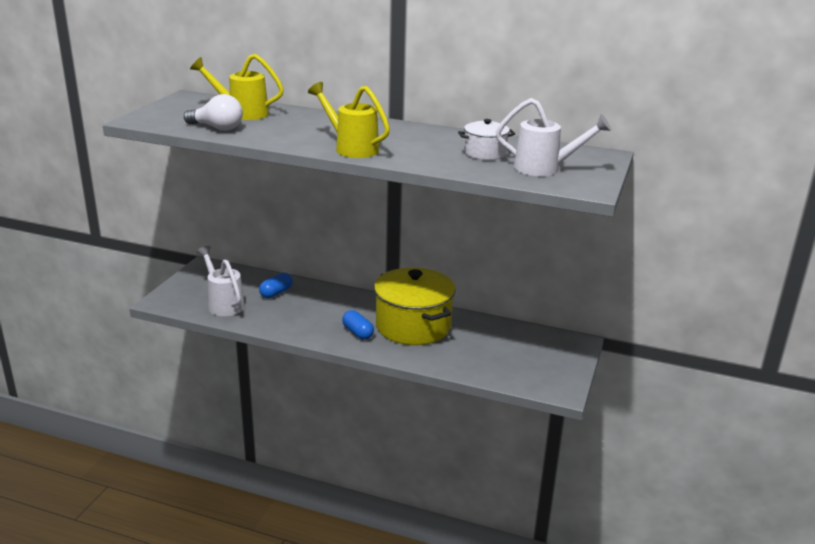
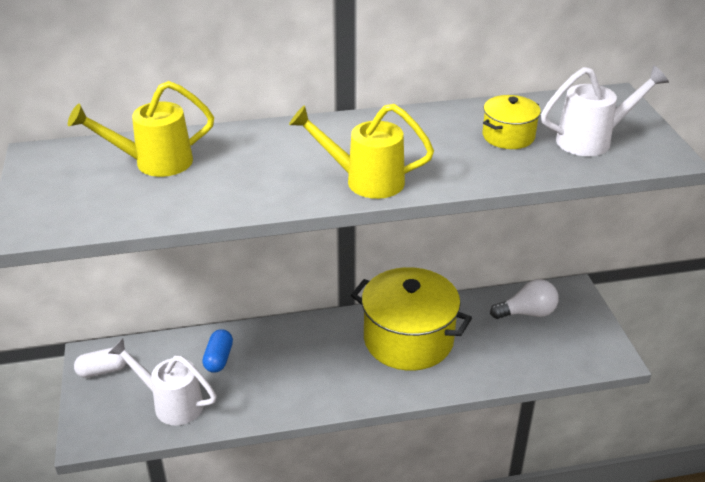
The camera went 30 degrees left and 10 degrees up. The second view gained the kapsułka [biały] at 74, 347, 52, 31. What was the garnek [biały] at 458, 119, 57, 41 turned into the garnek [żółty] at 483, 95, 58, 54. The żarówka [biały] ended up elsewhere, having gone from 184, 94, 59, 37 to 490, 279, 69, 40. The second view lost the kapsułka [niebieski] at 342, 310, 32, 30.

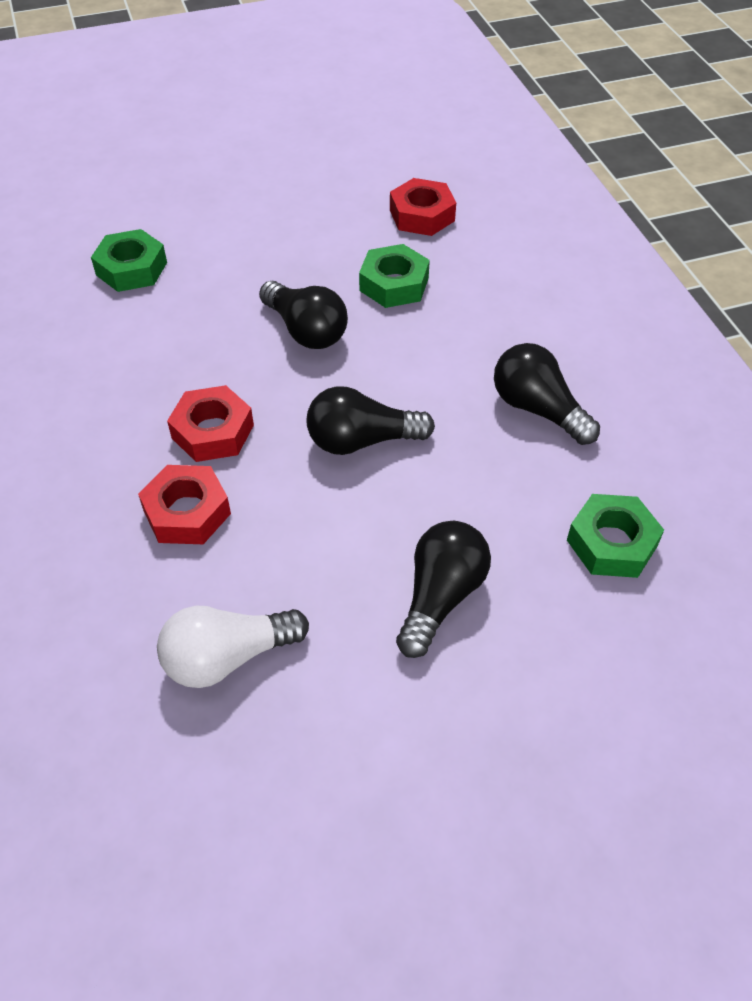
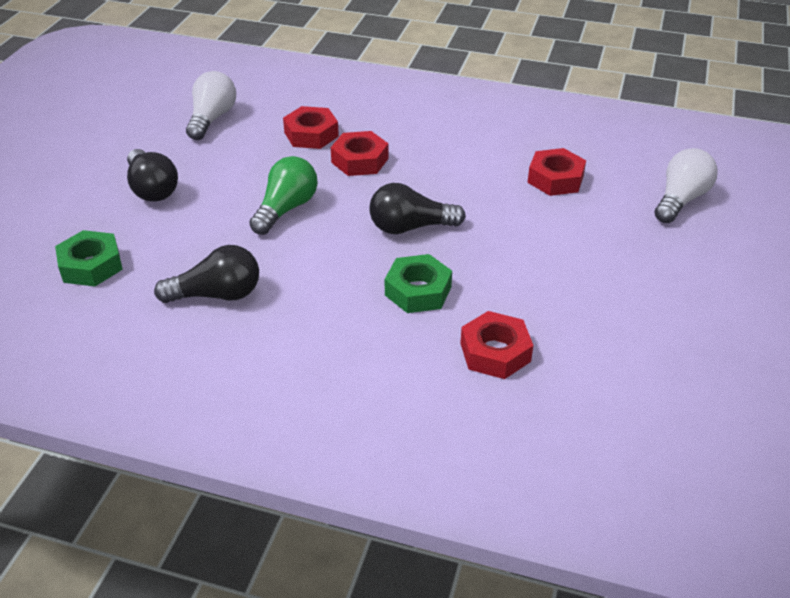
The camera went 125 degrees right and 10 degrees down. What was the żarówka [czarny] at 307, 386, 128, 69 turned into the żarówka [zielony] at 249, 156, 69, 79. What was the nakrętka [zielony] at 91, 229, 76, 63 turned into the nakrętka [czerwony] at 527, 148, 59, 48. The second view gained the żarówka [biały] at 655, 148, 63, 75.

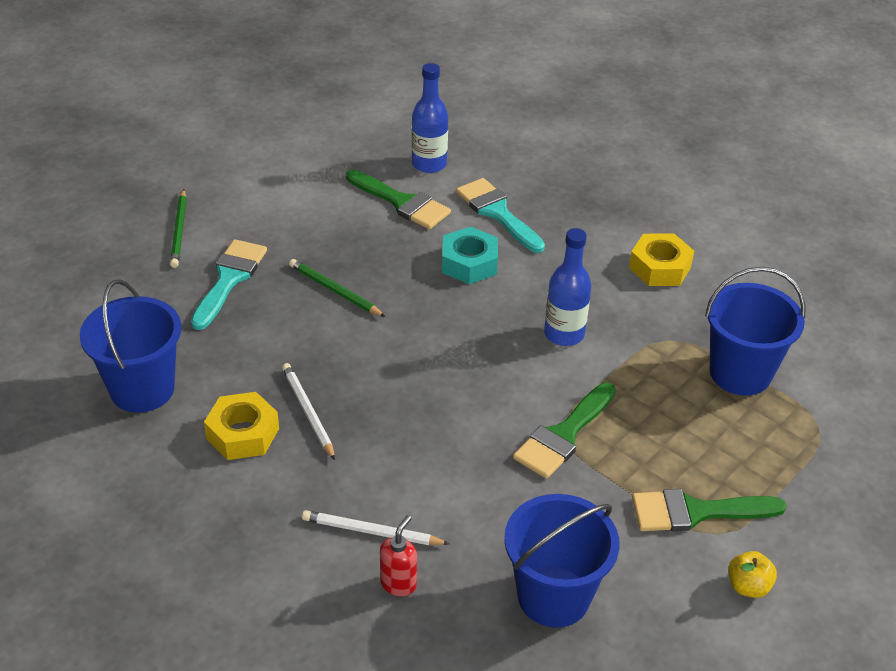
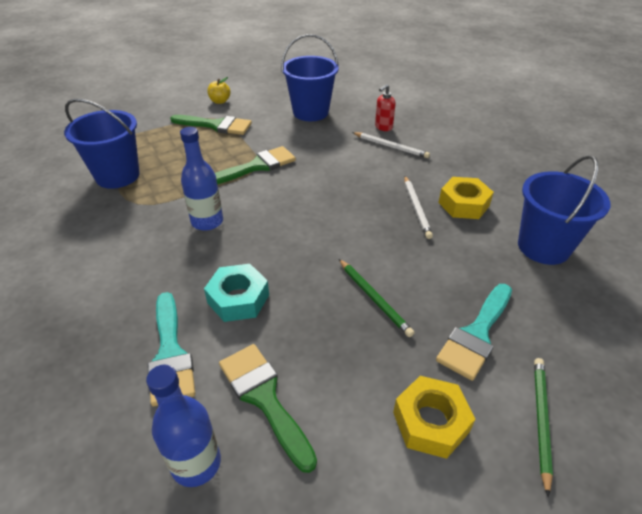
The camera went 160 degrees left and 0 degrees up. The nakrętka [żółty] ended up elsewhere, having gone from 629, 233, 65, 53 to 393, 376, 82, 83.

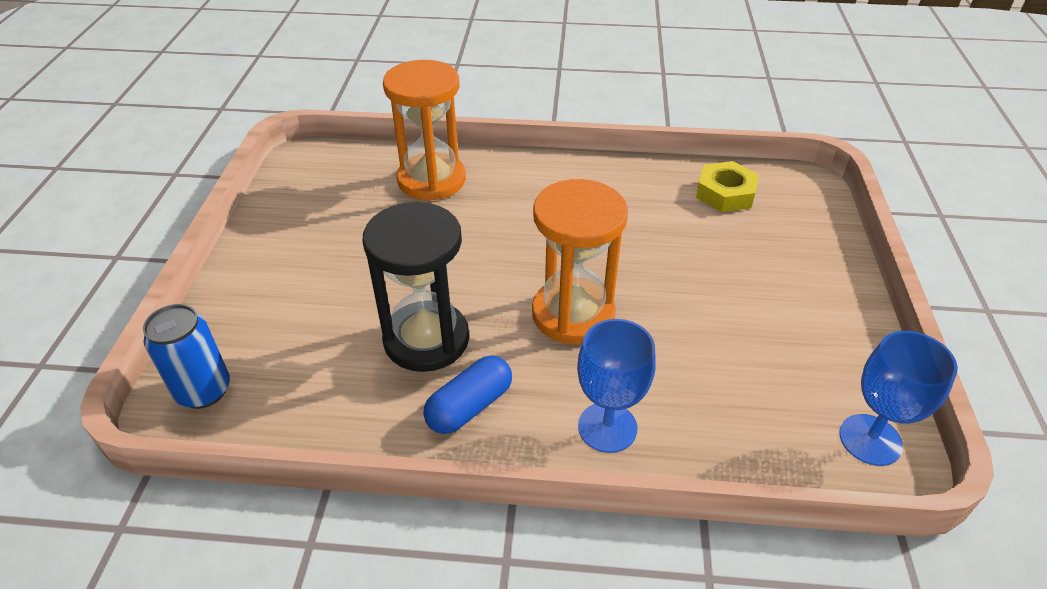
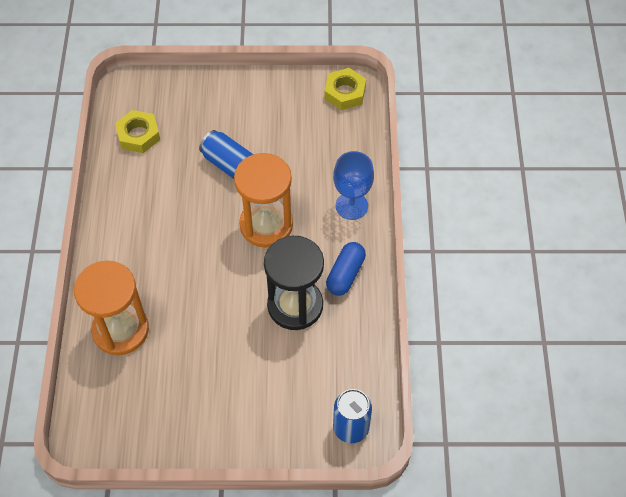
The camera went 95 degrees left and 15 degrees up. The second view gained the puszka [niebieski] at 199, 130, 55, 49. Where the kielich [niebieski] stood at 839, 331, 119, 135, the nakrętka [żółty] came to stand at 324, 68, 42, 42. The kapsułka [niebieski] at 423, 356, 89, 78 ended up facing another way, 75 degrees clockwise from before.

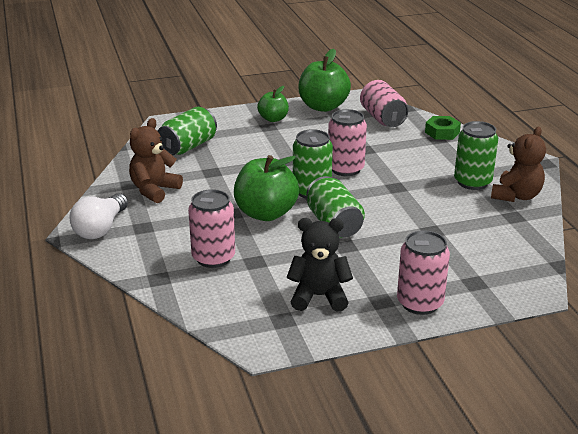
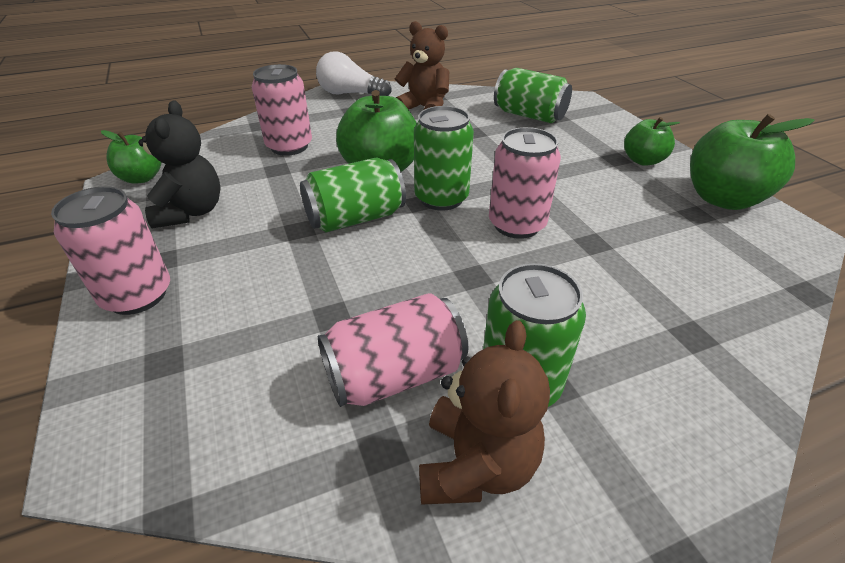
The camera went 85 degrees right and 10 degrees up. The second view gained the jabłko [zielony] at 101, 130, 61, 53. The puszka [różowy] ended up elsewhere, having gone from 360, 80, 48, 47 to 318, 293, 151, 114. The miś [brązowy] at 491, 127, 55, 75 ended up facing another way, 105 degrees counterclockwise from before. The second view lost the nakrętka [zielony] at 425, 116, 36, 24.

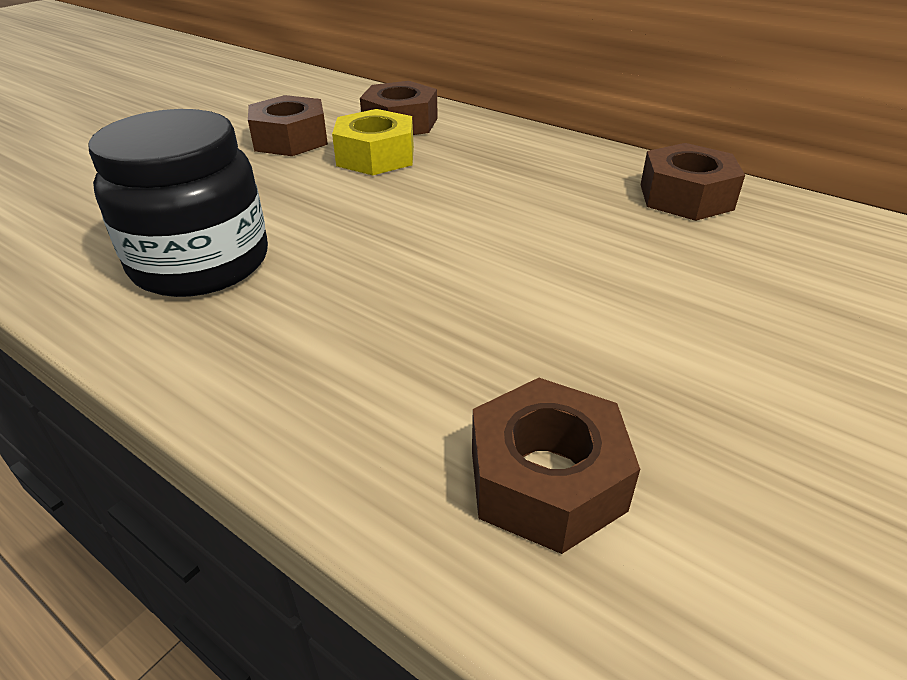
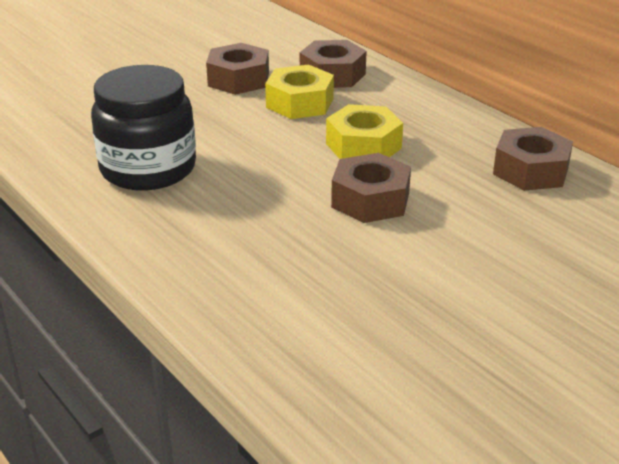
The camera went 15 degrees right and 5 degrees down. The second view gained the nakrętka [żółty] at 326, 104, 77, 55. The nakrętka [brązowy] ended up elsewhere, having gone from 472, 378, 168, 176 to 331, 153, 80, 70.

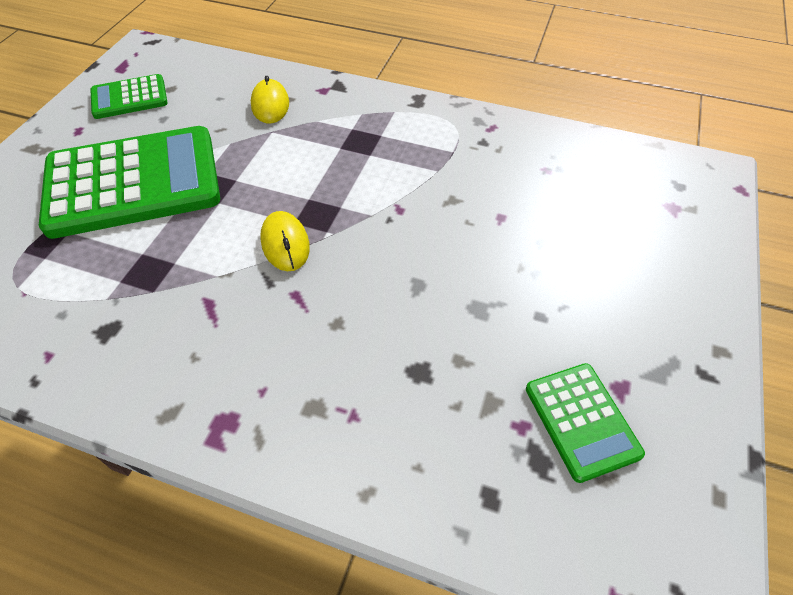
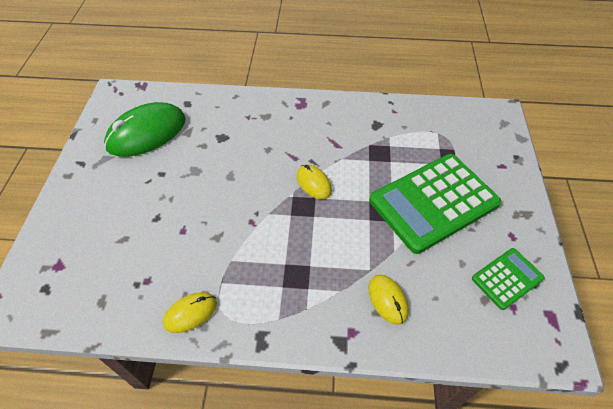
The camera went 165 degrees right and 0 degrees up. Where the kalkulator [zielony] stood at 526, 363, 119, 120, the myszka [zielony] came to stand at 104, 102, 82, 55. The second view gained the myszka [żółty] at 163, 292, 54, 41.

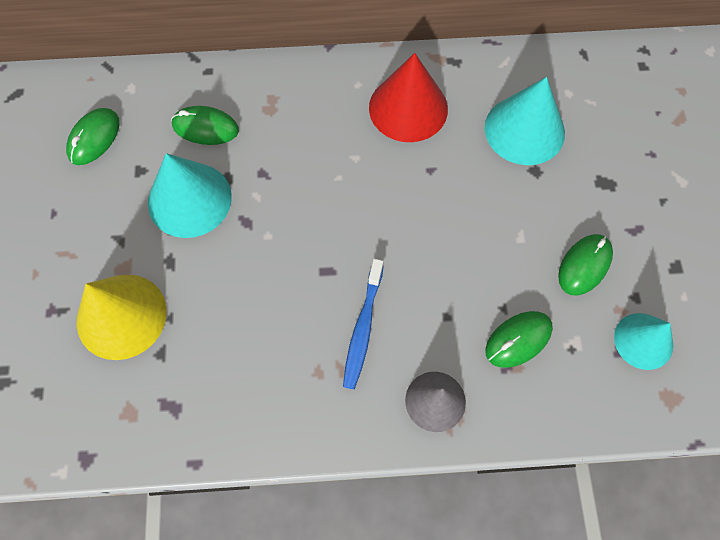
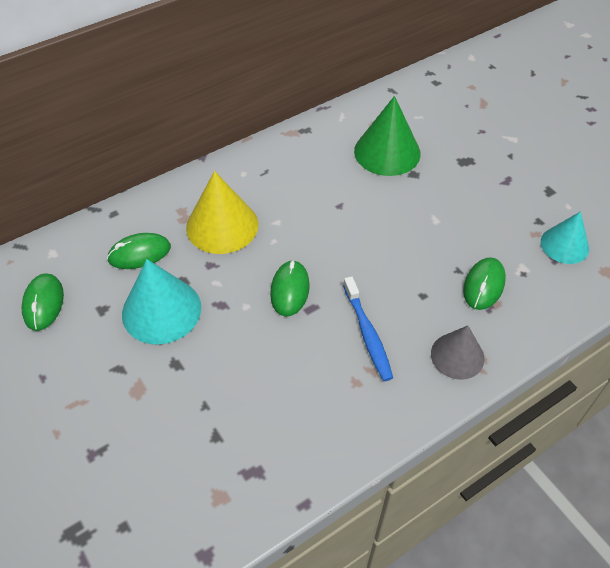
The camera went 30 degrees left and 15 degrees down. The stożek [żółty] ended up elsewhere, having gone from 77, 274, 90, 86 to 186, 171, 73, 83. The myszka [zielony] ended up elsewhere, having gone from 558, 234, 55, 61 to 270, 260, 40, 56. What was the stożek [turkusowy] at 485, 77, 80, 88 turned into the stożek [zielony] at 354, 96, 67, 80. The second view lost the stożek [czerwony] at 369, 53, 79, 89.

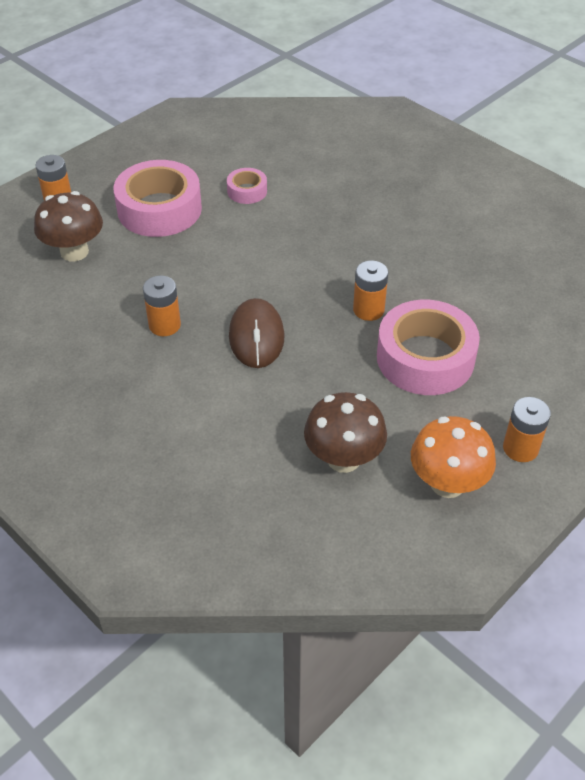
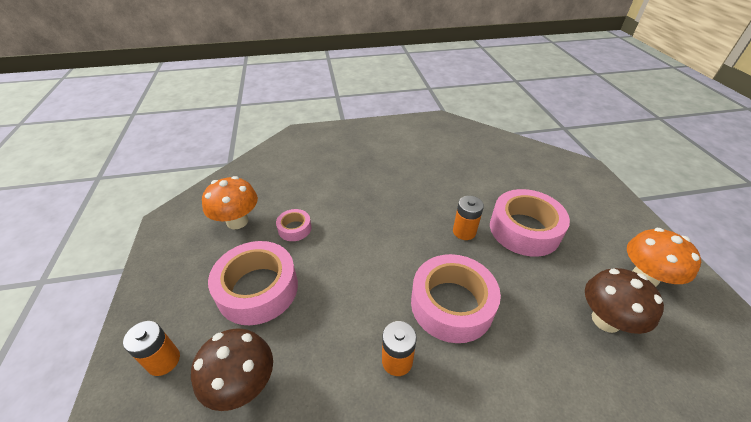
The camera went 55 degrees left and 5 degrees down. The second view gained the grzyb [pomarańczowy] at 202, 176, 56, 53. Where the myszka [brązowy] stood at 229, 298, 56, 70, the taśma klejąca [różowy] came to stand at 411, 254, 90, 89. The second view lost the bateria [pomarańczowy] at 503, 397, 48, 65.

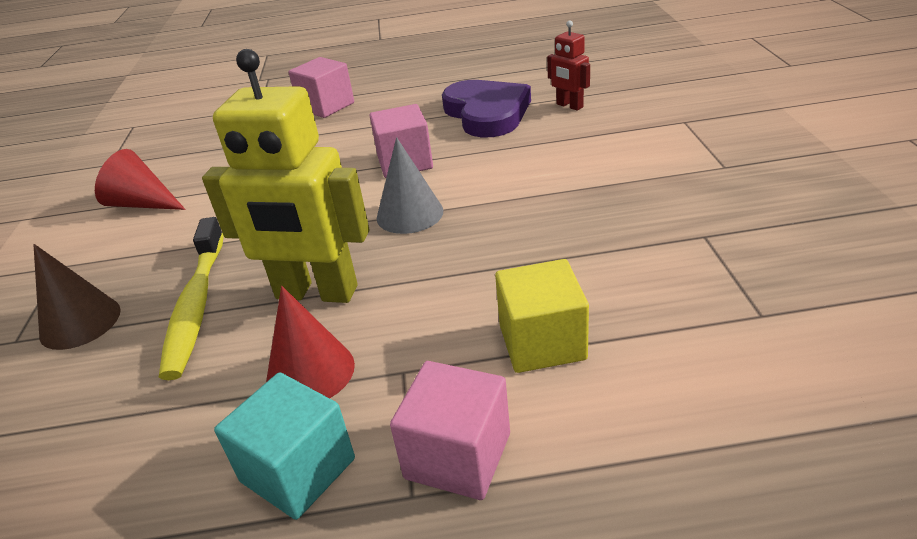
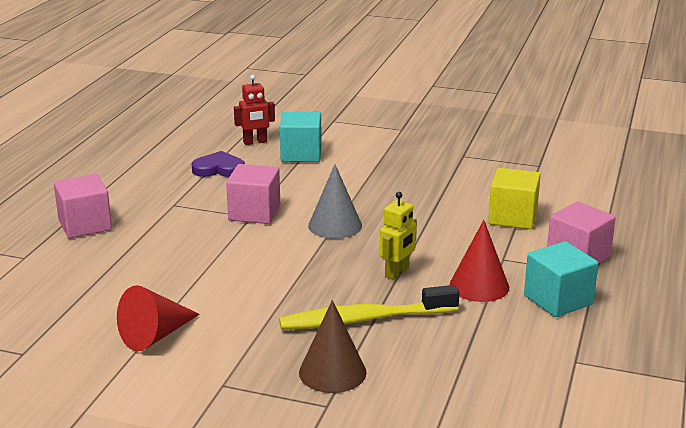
The camera went 70 degrees left and 10 degrees down. The size of the serce [fioletowy] at 442, 80, 89, 57 changed by a factor of 0.57. The szczoteczka do zębów [żółty] at 159, 217, 65, 163 ended up facing another way, 150 degrees clockwise from before. The second view gained the sześcian [turkusowy] at 280, 111, 42, 51. The size of the robot [żółty] at 202, 49, 167, 254 changed by a factor of 0.48.

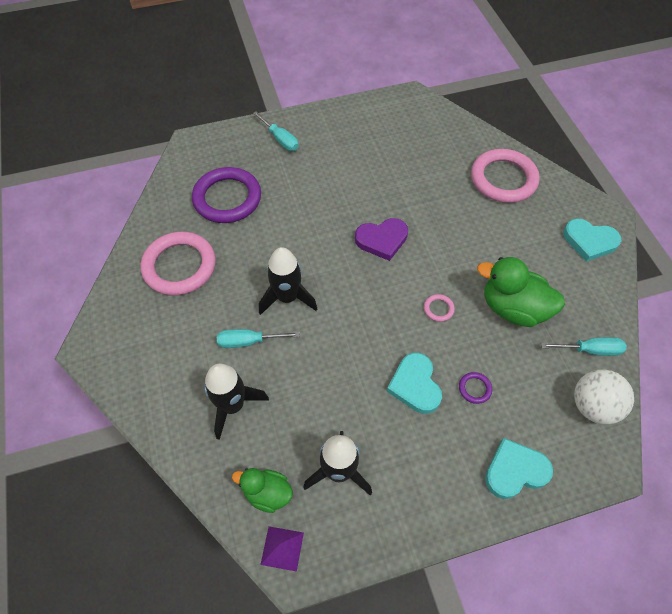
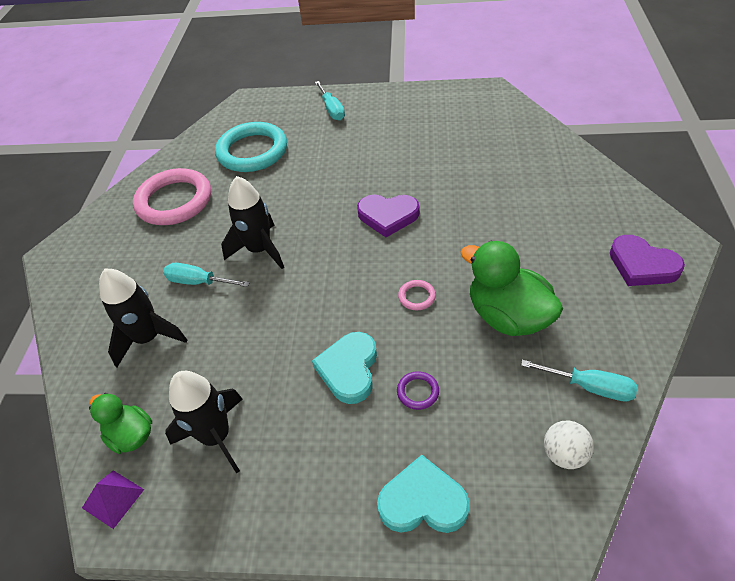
The camera went 25 degrees right and 10 degrees down. What was the pierścień [fioletowy] at 192, 167, 69, 56 turned into the pierścień [turkusowy] at 215, 122, 72, 50. The size of the piłka [biały] at 574, 369, 60, 55 changed by a factor of 0.64. What was the serce [turkusowy] at 563, 219, 58, 43 turned into the serce [fioletowy] at 610, 235, 75, 51. The second view lost the pierścień [różowy] at 471, 149, 69, 54.

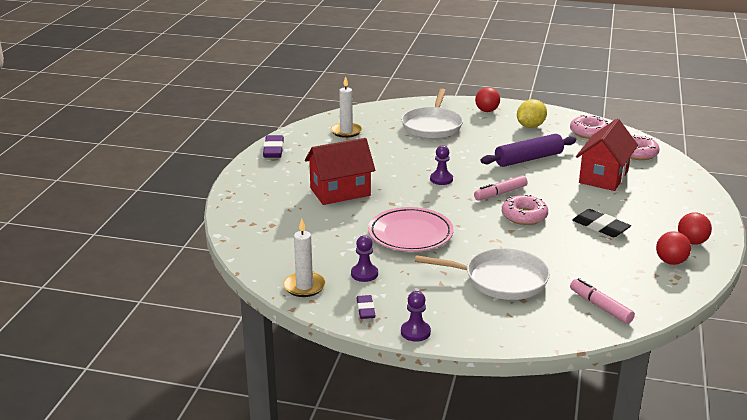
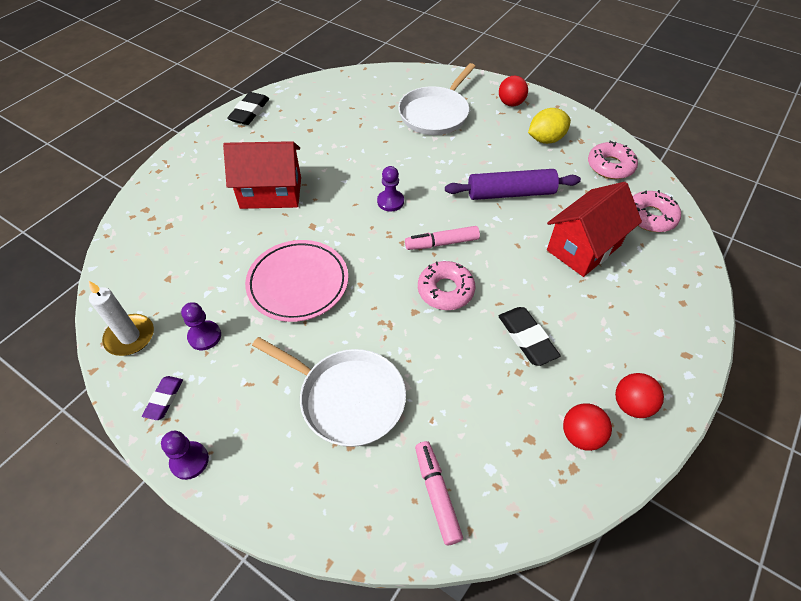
The camera went 20 degrees right and 25 degrees up. What was the gumka do mazania [fioletowy] at 263, 135, 21, 23 turned into the gumka do mazania [czarny] at 227, 92, 42, 33. The second view lost the świeca [biały] at 331, 76, 31, 62.

